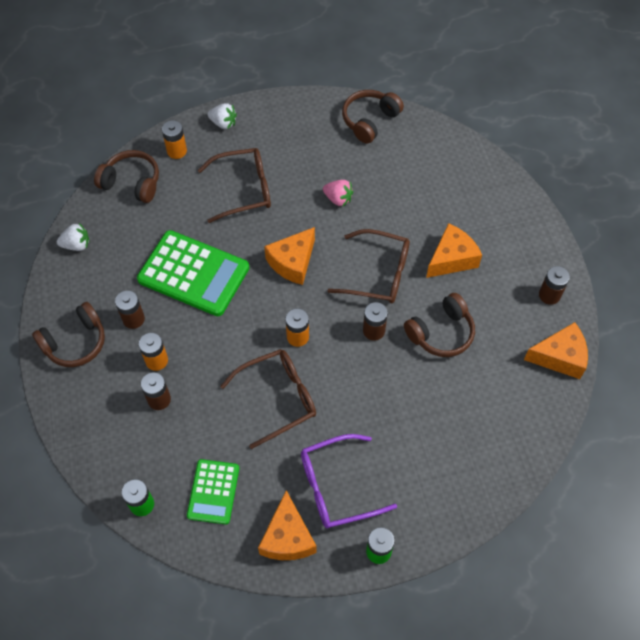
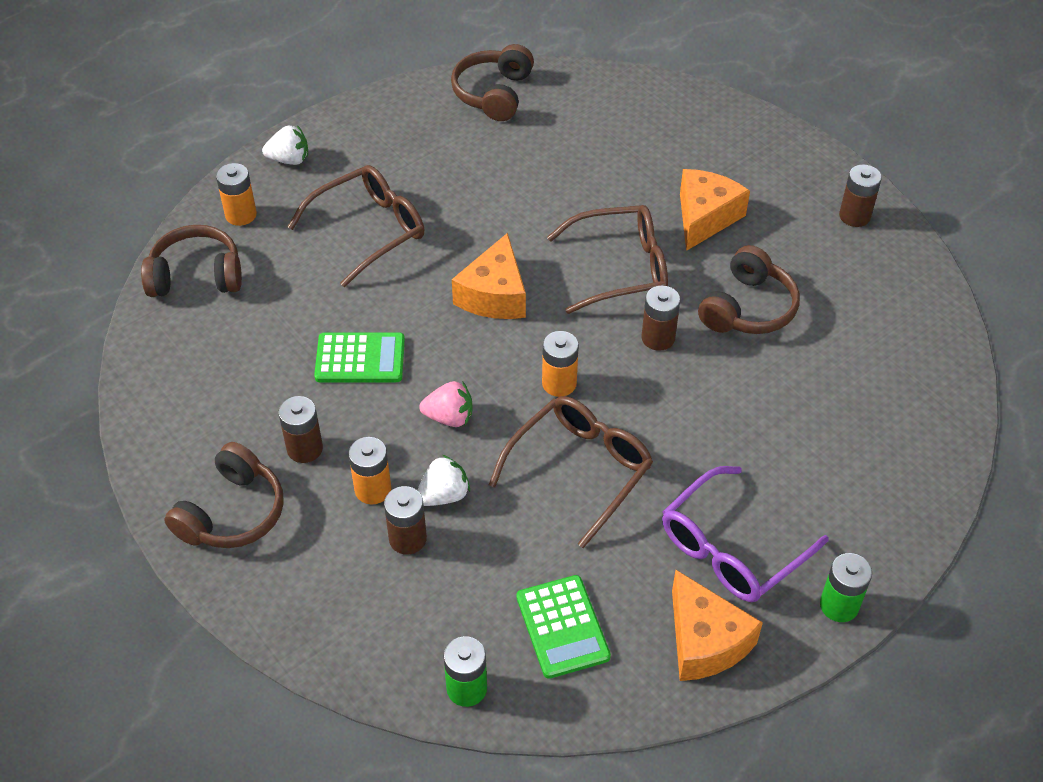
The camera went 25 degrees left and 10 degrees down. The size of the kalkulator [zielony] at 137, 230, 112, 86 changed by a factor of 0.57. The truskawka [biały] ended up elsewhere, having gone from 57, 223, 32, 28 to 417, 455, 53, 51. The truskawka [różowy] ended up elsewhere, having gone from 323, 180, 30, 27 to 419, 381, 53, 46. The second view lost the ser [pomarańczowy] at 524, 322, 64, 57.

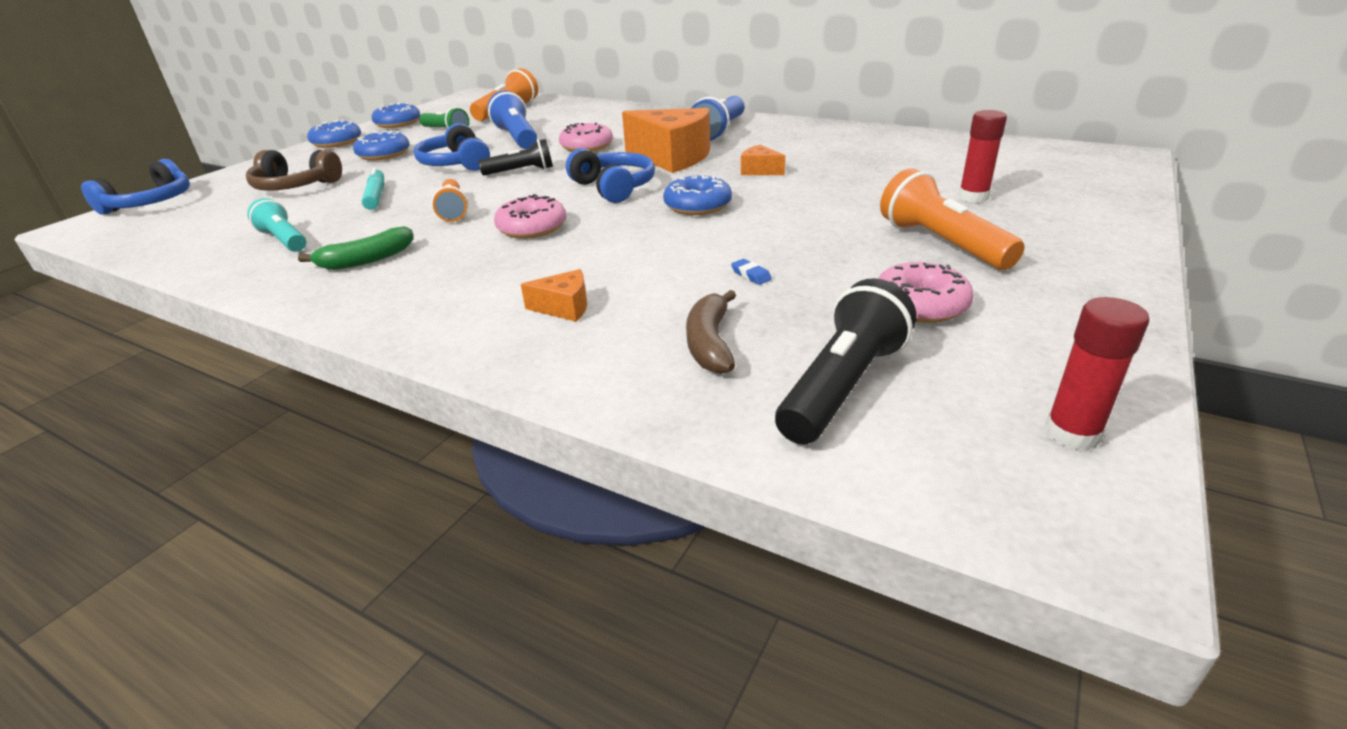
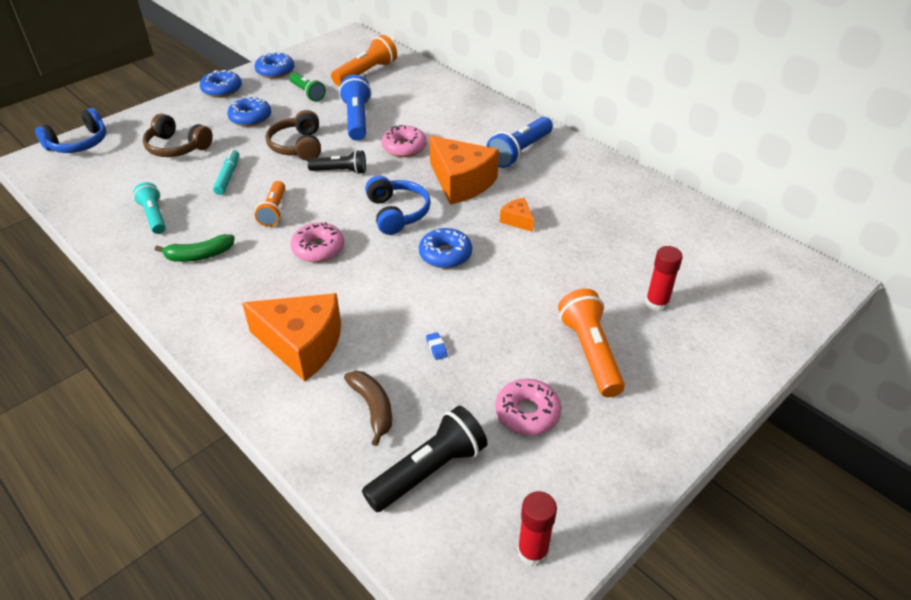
The camera went 15 degrees right and 10 degrees up. The size of the ser [pomarańczowy] at 521, 269, 66, 53 changed by a factor of 2.19. What was the słuchawki [niebieski] at 414, 123, 76, 48 turned into the słuchawki [brązowy] at 266, 110, 55, 51. The banan [brązowy] at 686, 290, 50, 84 ended up facing another way, 135 degrees clockwise from before.

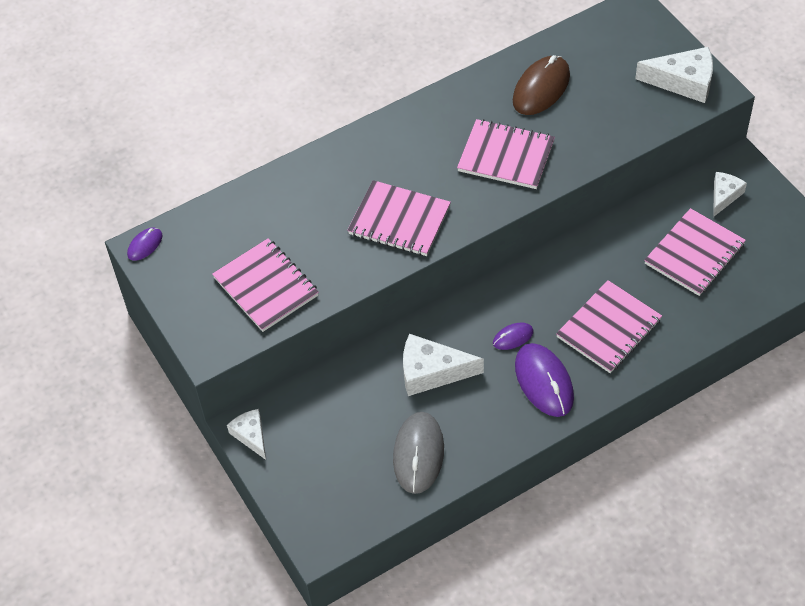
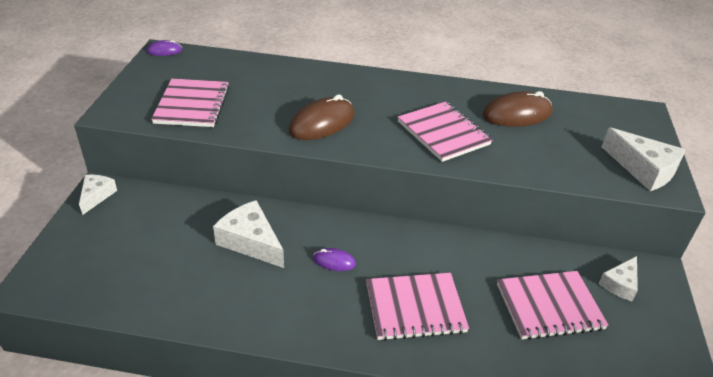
The camera went 35 degrees right and 15 degrees down. Where the zeszyt [różowy] stood at 347, 180, 104, 76, the myszka [brązowy] came to stand at 289, 94, 66, 46. The ser [biały] at 713, 172, 34, 45 ended up facing another way, 150 degrees clockwise from before. The second view lost the myszka [szary] at 393, 412, 51, 82. The second view lost the myszka [fioletowy] at 515, 343, 59, 74.

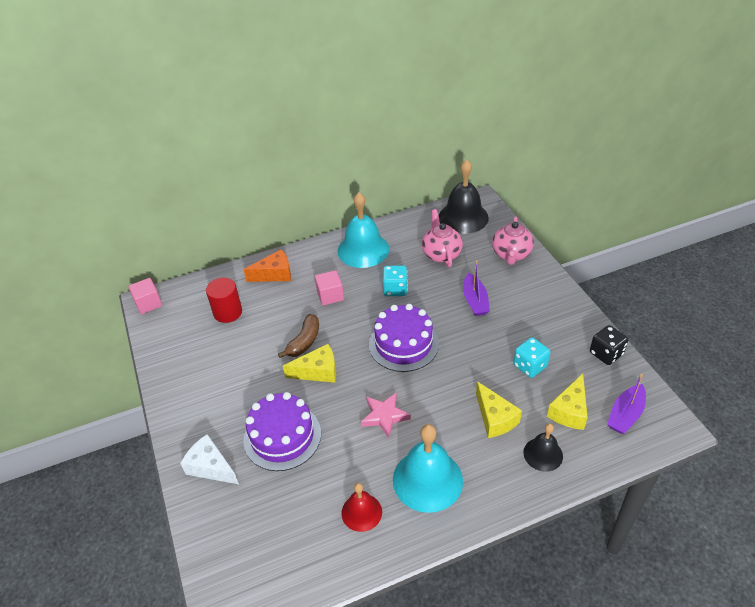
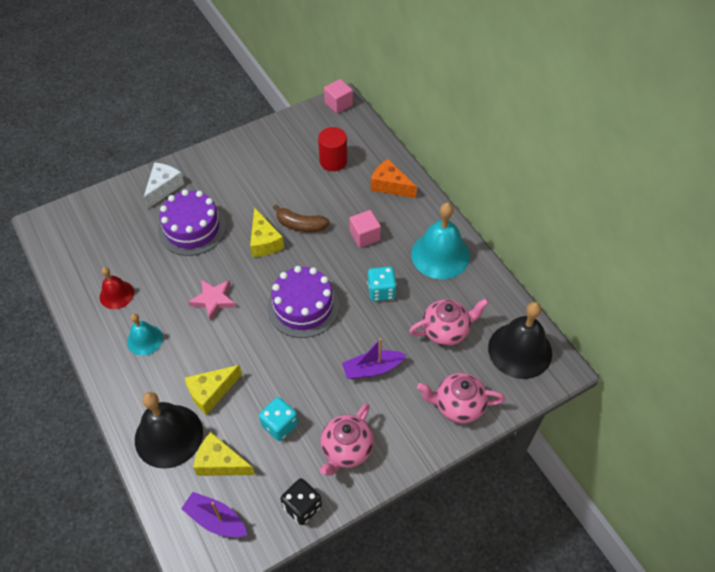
The camera went 80 degrees right and 10 degrees up. The size of the dzwonek [turkusowy] at 393, 424, 70, 89 changed by a factor of 0.56. The size of the dzwonek [czarny] at 523, 423, 40, 49 changed by a factor of 1.77. The second view gained the imbryk [różowy] at 320, 403, 54, 73. The ser [pomarańczowy] at 243, 250, 48, 32 ended up facing another way, 150 degrees clockwise from before.

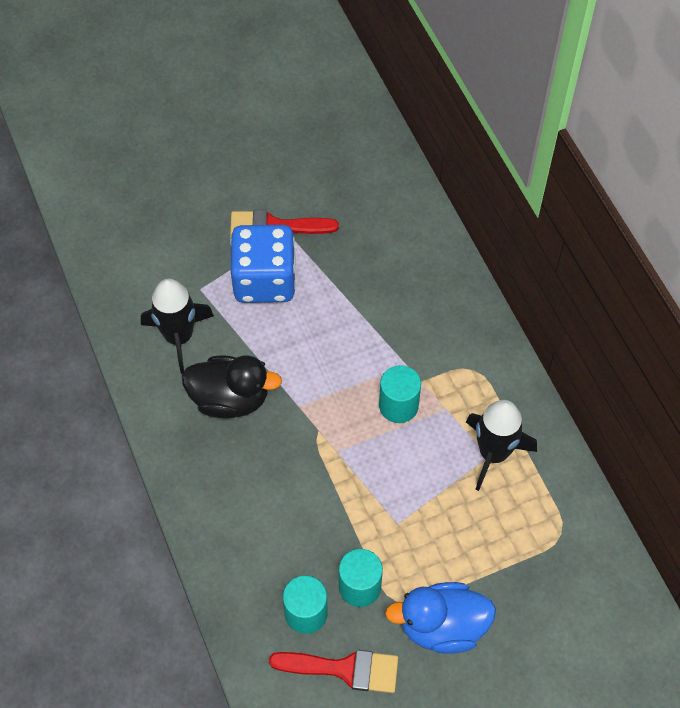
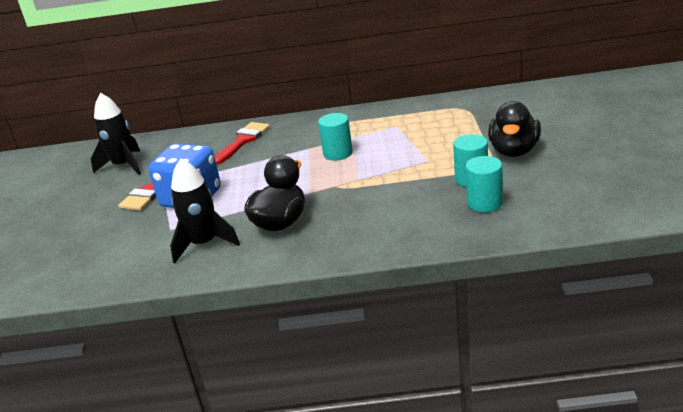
The camera went 65 degrees left and 30 degrees down. The rakieta [czarny] ended up elsewhere, having gone from 466, 400, 71, 91 to 91, 93, 50, 82. The pędzel [czerwony] ended up elsewhere, having gone from 269, 650, 129, 43 to 215, 122, 55, 42. What was the kaczka [niebieski] at 385, 582, 111, 72 turned into the kaczka [czarny] at 488, 101, 53, 56.

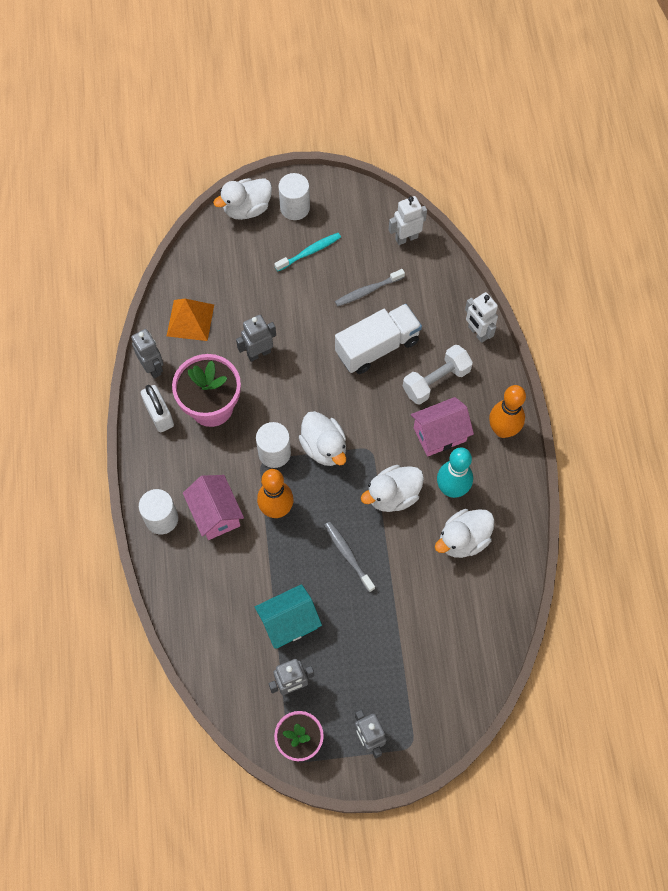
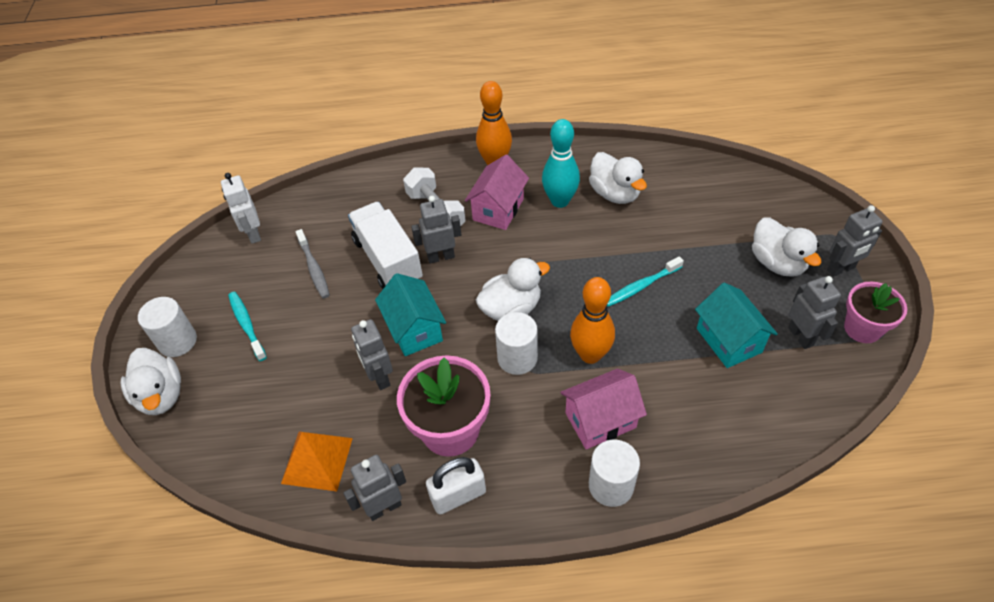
The camera went 85 degrees left and 15 degrees down. The second view gained the domek [turkusowy] at 375, 273, 71, 83. The second view gained the robot [szary] at 411, 196, 50, 68. The domek [różowy] at 411, 397, 63, 60 ended up facing another way, 45 degrees clockwise from before. What was the szczoteczka do zębów [szary] at 324, 522, 51, 70 turned into the szczoteczka do zębów [turkusowy] at 606, 256, 78, 51. The kaczka [biały] ended up elsewhere, having gone from 361, 465, 63, 47 to 752, 217, 69, 60. The second view lost the robot [biały] at 465, 292, 33, 51.

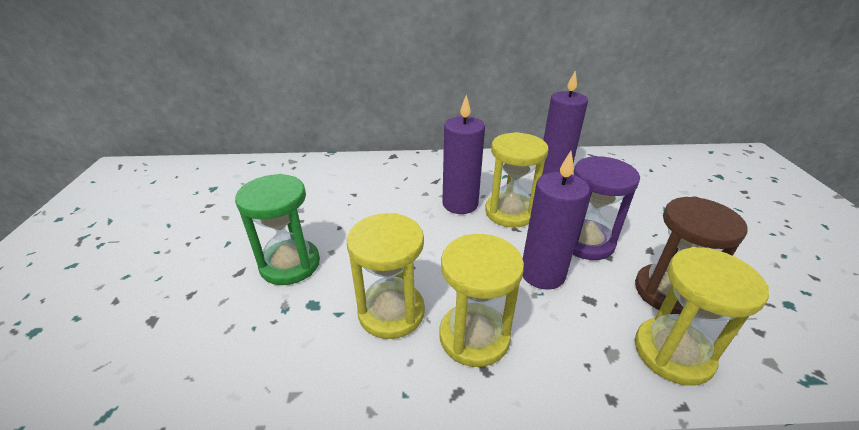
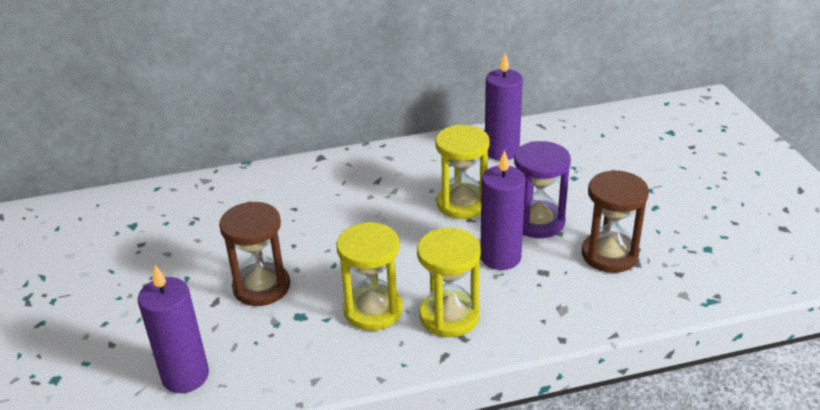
The camera went 10 degrees left and 0 degrees up. The świeca [fioletowy] ended up elsewhere, having gone from 442, 95, 43, 119 to 138, 265, 71, 128. What was the klepsydra [zielony] at 235, 174, 85, 111 turned into the klepsydra [brązowy] at 219, 202, 71, 104. The second view lost the klepsydra [żółty] at 635, 247, 134, 139.

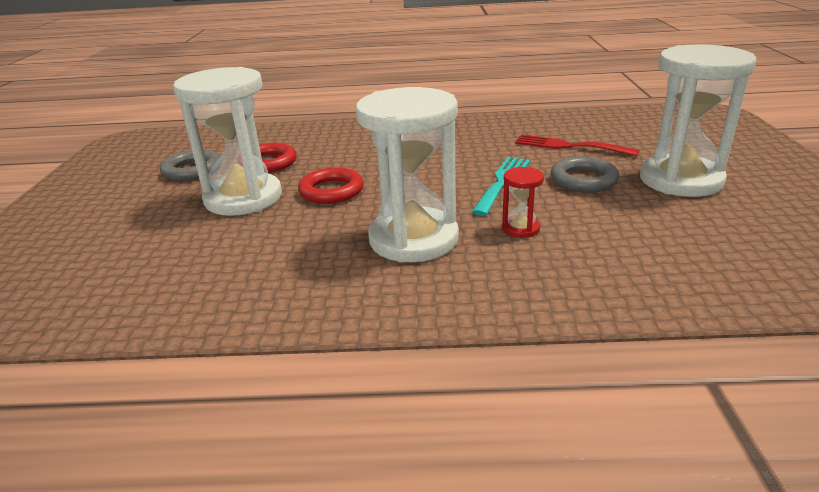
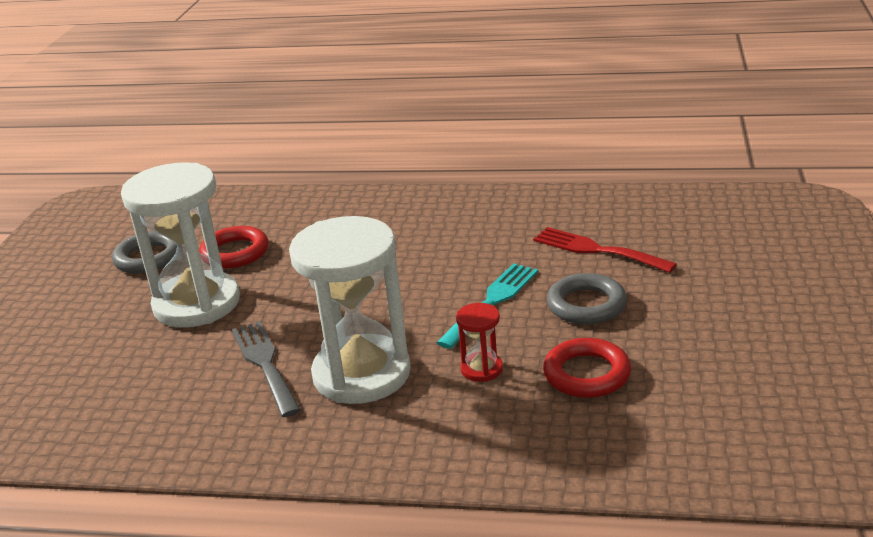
The camera went 10 degrees right and 0 degrees up. The second view gained the widelec [szary] at 232, 321, 69, 96. The pierścień [czerwony] ended up elsewhere, having gone from 298, 167, 66, 37 to 543, 338, 88, 60. The second view lost the klepsydra [biały] at 640, 44, 116, 153.

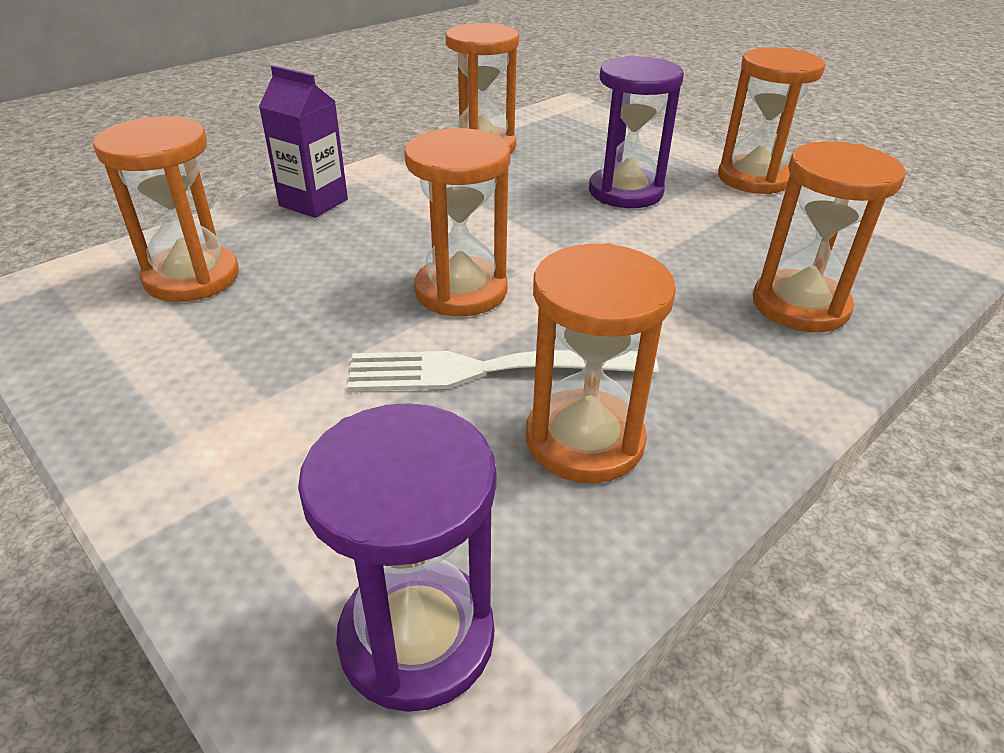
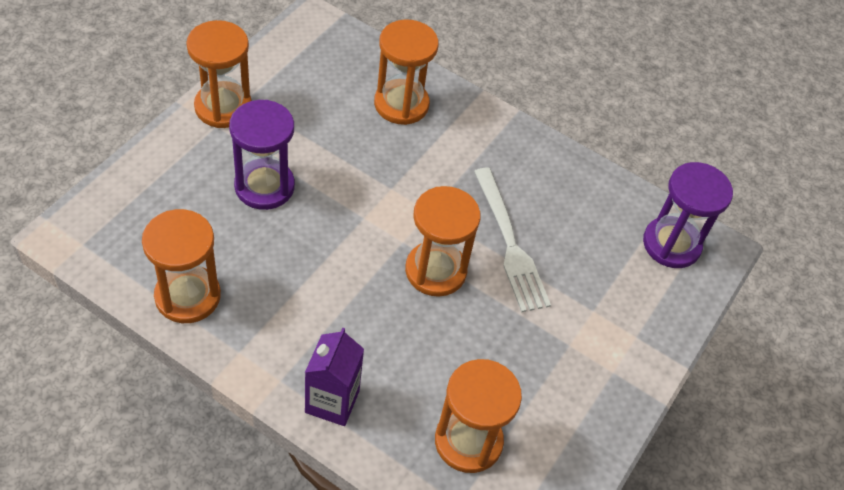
The camera went 110 degrees left and 15 degrees up. The second view lost the klepsydra [pomarańczowy] at 526, 243, 150, 240.

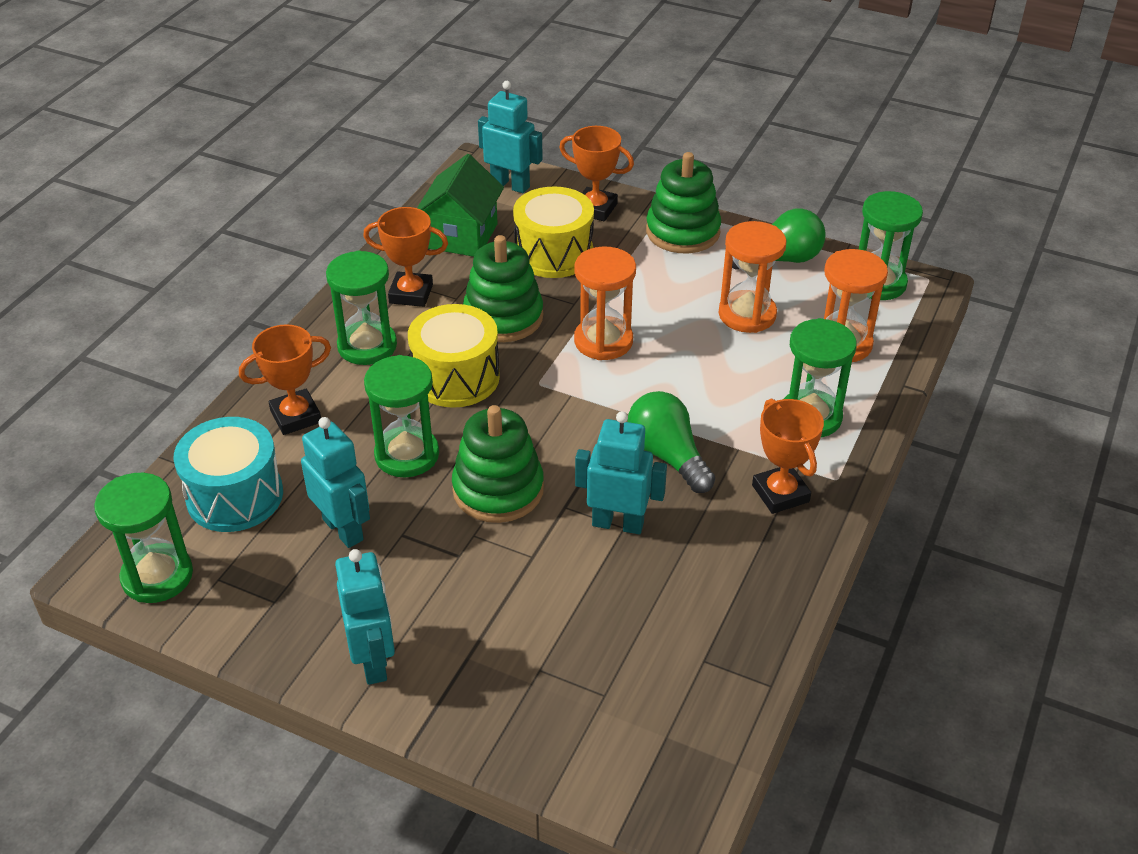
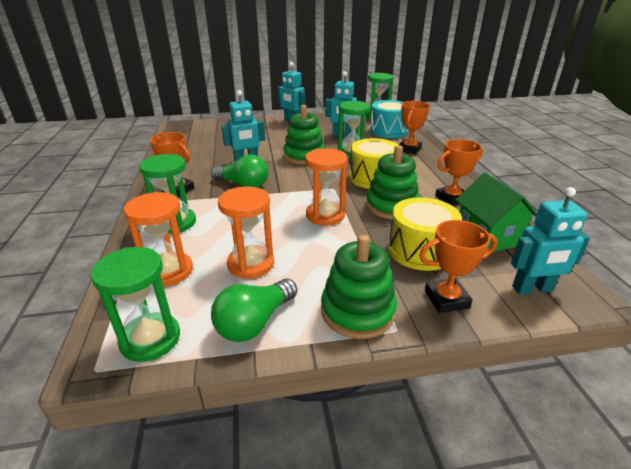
The camera went 145 degrees right and 10 degrees down. The second view lost the klepsydra [zielony] at 326, 251, 71, 114.

